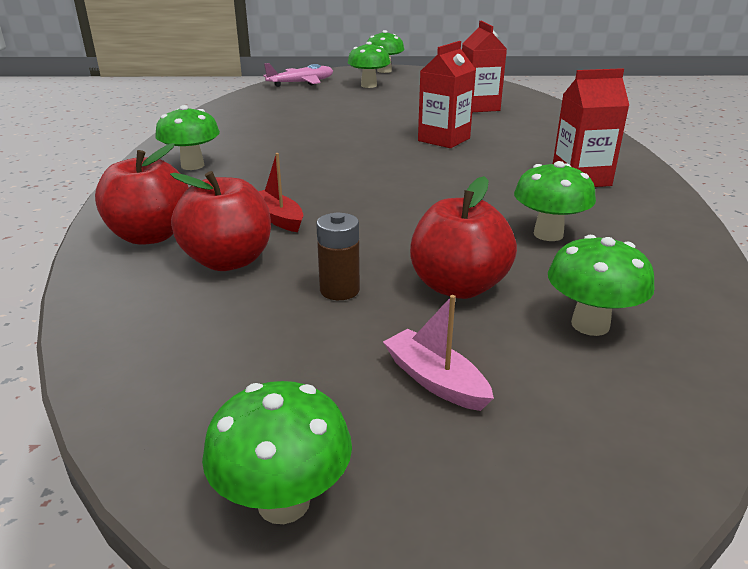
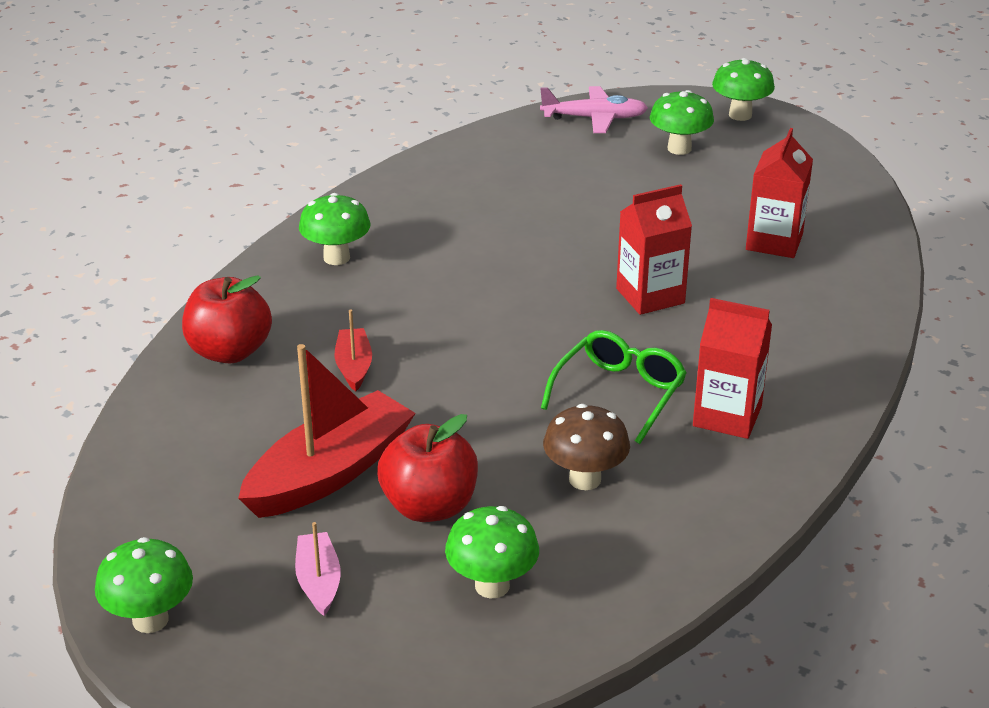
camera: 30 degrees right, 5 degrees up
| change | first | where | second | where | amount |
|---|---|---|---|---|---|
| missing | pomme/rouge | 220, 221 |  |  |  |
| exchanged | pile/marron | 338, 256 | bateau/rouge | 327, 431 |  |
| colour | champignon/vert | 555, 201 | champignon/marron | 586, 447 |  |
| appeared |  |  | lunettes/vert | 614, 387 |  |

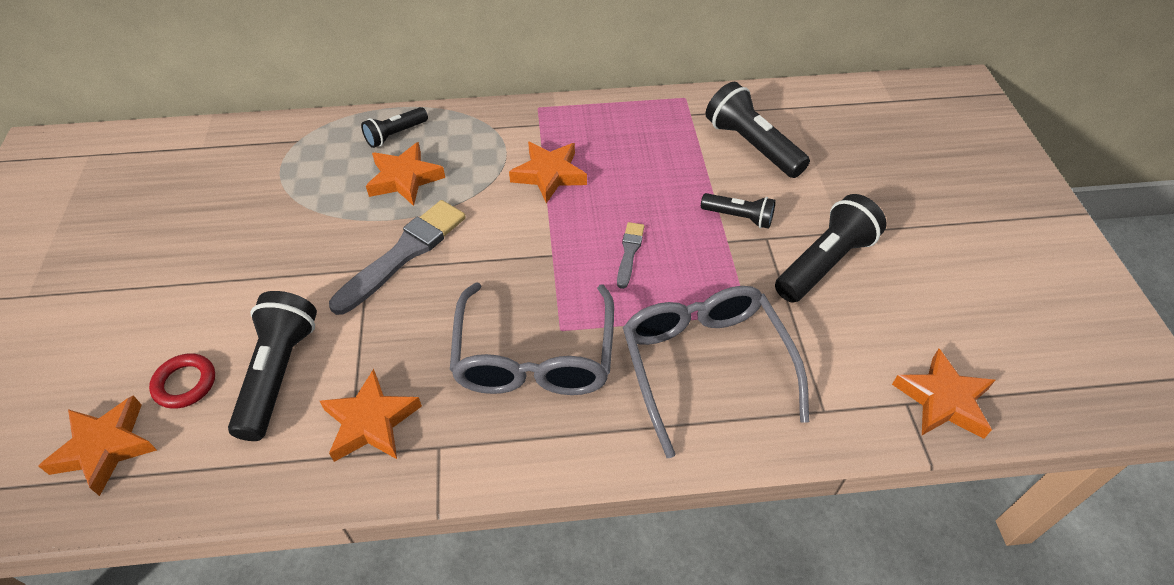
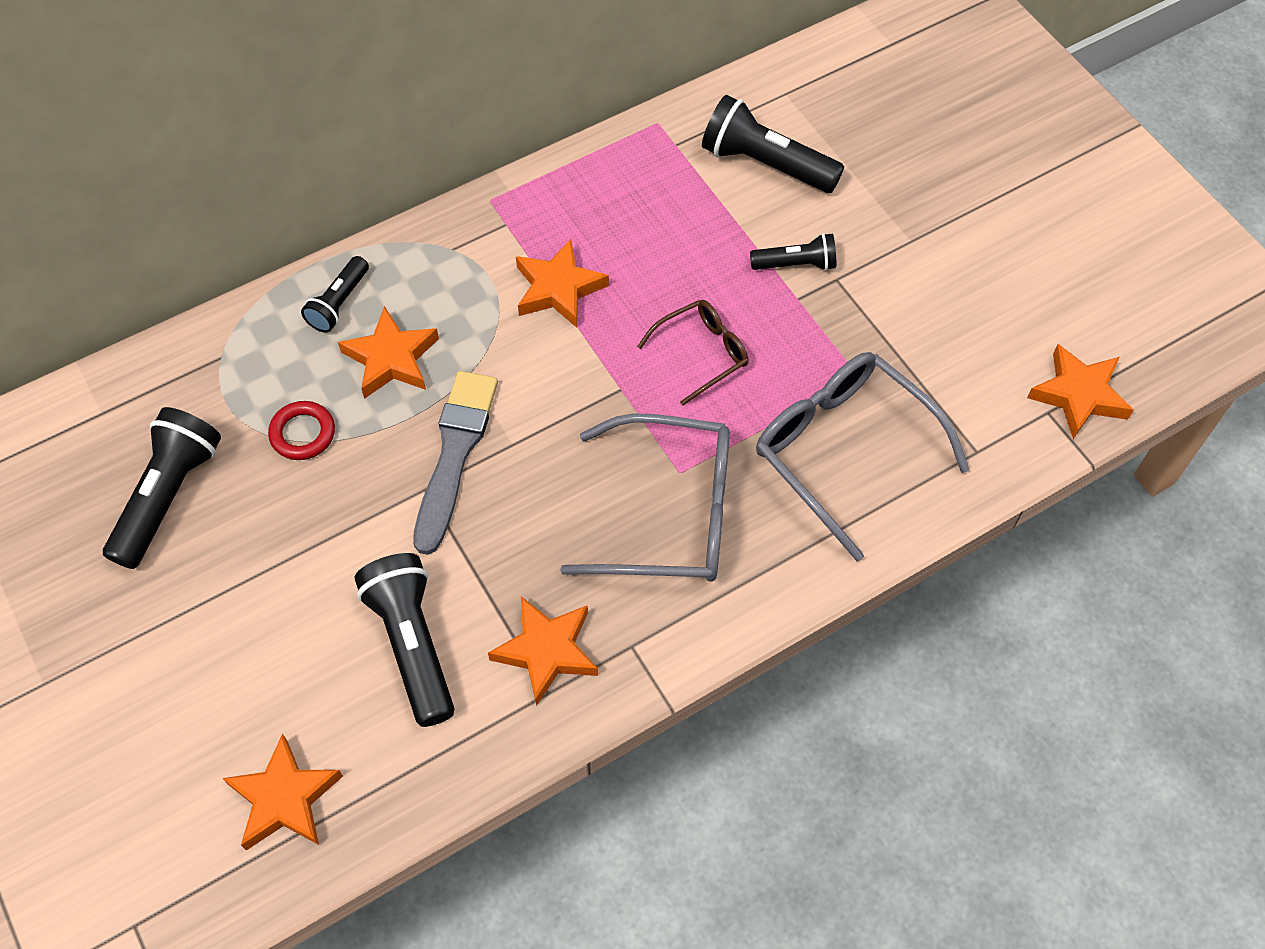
camera: 25 degrees left, 10 degrees up
| change | first | where | second | where | amount |
|---|---|---|---|---|---|
| relocated | anneau/rouge | 182, 381 |  | 301, 430 |  |
| spun | lunettes/gris | 532, 338 |  | 645, 498 | 60 degrees counterclockwise |
| exchanged | pinceau/gris | 630, 255 | lunettes/marron | 692, 353 |  |
| relocated | lampe de poche/noir | 831, 248 |  | 162, 488 |  |

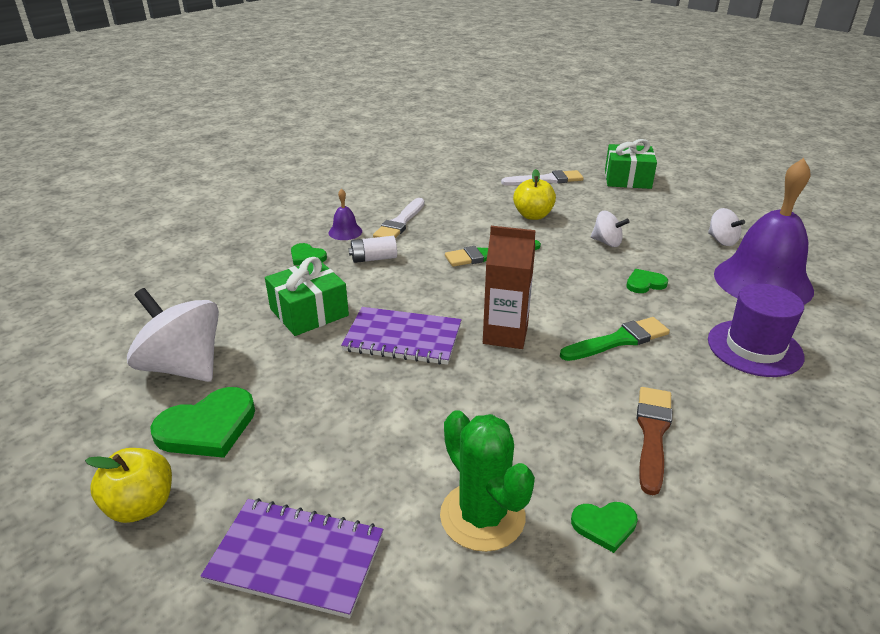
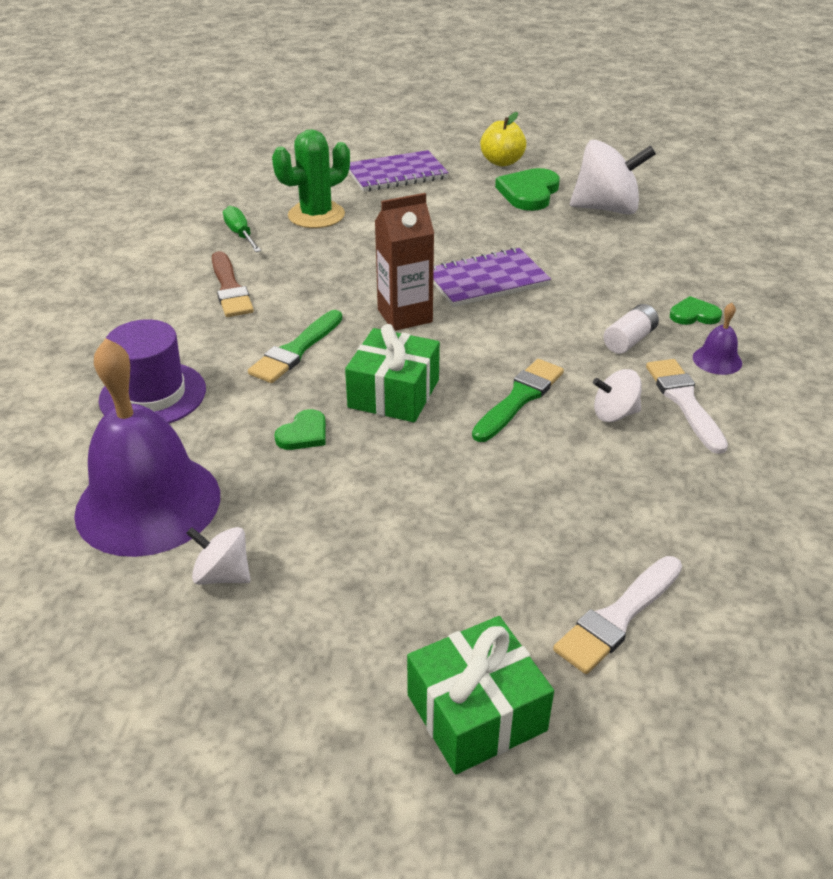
camera: 145 degrees right, 5 degrees up
| change | first | where | second | where | amount |
|---|---|---|---|---|---|
| relocated | cadeau/vert | 307, 296 |  | 392, 373 |  |
| spun | cactus/vert | 487, 481 |  | 311, 178 | 60 degrees counterclockwise |
| missing | pomme/jaune | 534, 194 |  |  |  |
| exchanged | cœur/vert | 604, 527 | tournevis/vert | 242, 229 |  |
| relocated | toupie/blanc | 610, 229 |  | 617, 395 |  |

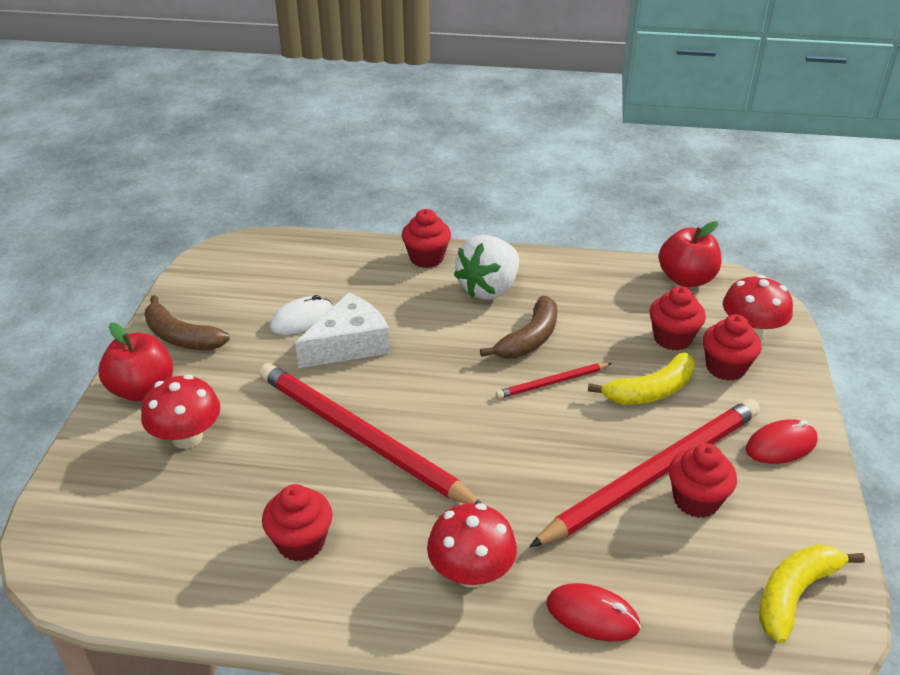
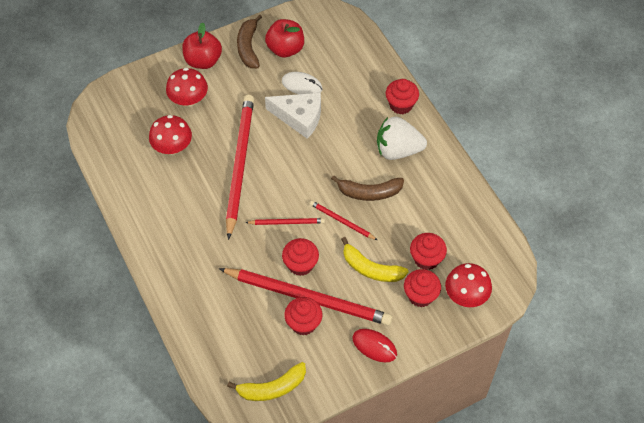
camera: 55 degrees right, 20 degrees up
| change | first | where | second | where | amount |
|---|---|---|---|---|---|
| relocated | muffin/rouge | 297, 523 |  | 300, 257 |  |
| relocated | champignon/rouge | 472, 545 |  | 170, 134 |  |
| missing | souris/rouge | 593, 612 |  |  |  |
| relocated | pomme/rouge | 690, 254 |  | 284, 38 |  |
| spun | banane/jaune | 812, 593 |  | 266, 381 | 150 degrees clockwise |
| appeared |  |  | crayon/rouge | 285, 221 |  |

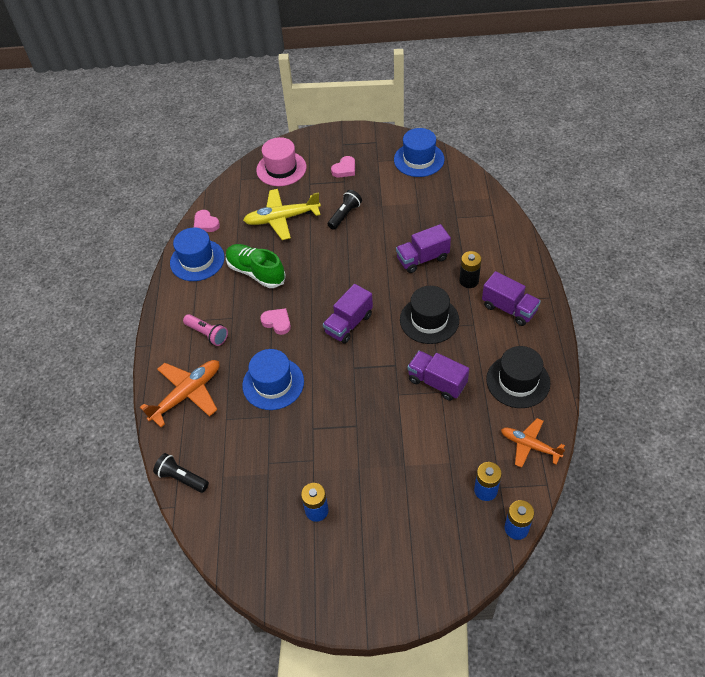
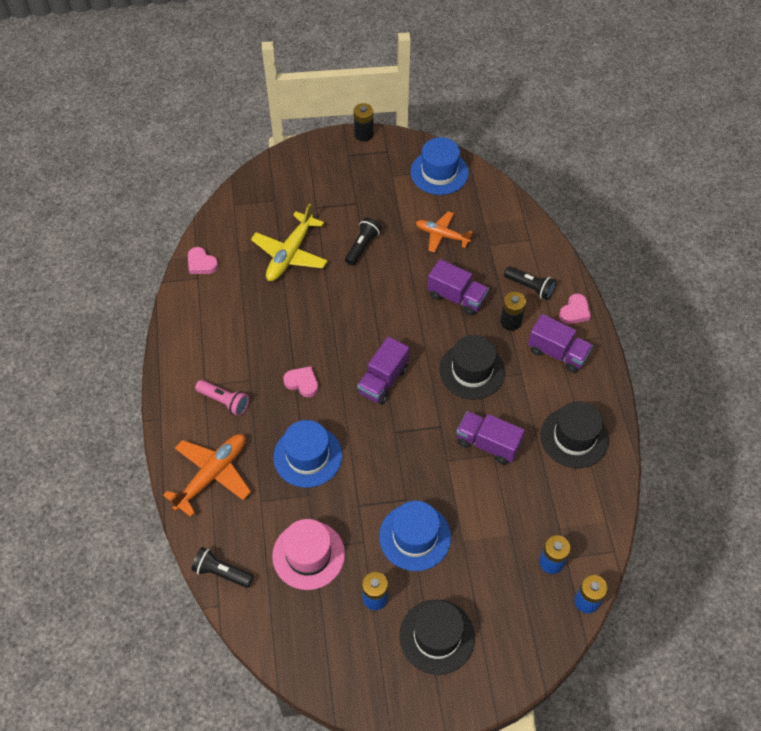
camera: 10 degrees left, 5 degrees up
| change | first | where | second | where | amount |
|---|---|---|---|---|---|
| relocated | chapeau/bleu | 197, 254 |  | 415, 536 |  |
| missing | chaussure/vert | 256, 266 |  |  |  |
| spun | avion/jaune | 282, 214 |  | 289, 242 | 45 degrees counterclockwise |
| relocated | chapeau/rose | 281, 161 |  | 308, 554 |  |
| relocated | cœur/rose | 343, 167 |  | 575, 309 |  |
| spun | camion/violet | 423, 248 |  | 458, 287 | 120 degrees counterclockwise |
| relocated | avion/orange | 533, 443 |  | 444, 232 |  |
| appeared |  |  | pile/noir | 364, 122 |  |
| appeared |  |  | chapeau/noir | 437, 637 |  |
| appeared |  |  | lampe de poche/noir | 530, 283 |  |

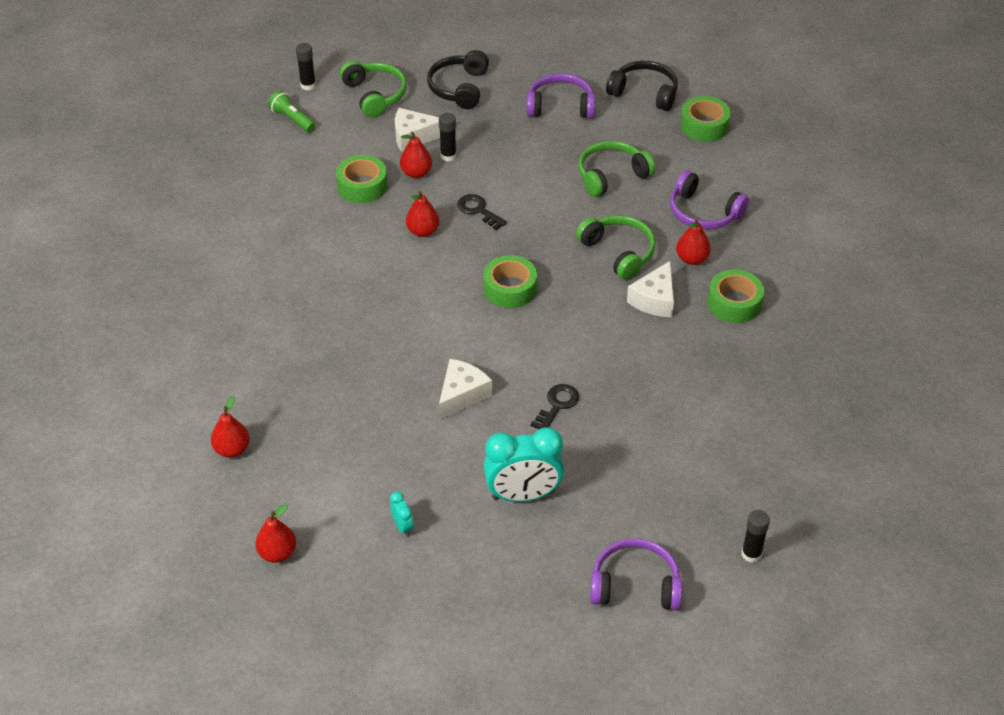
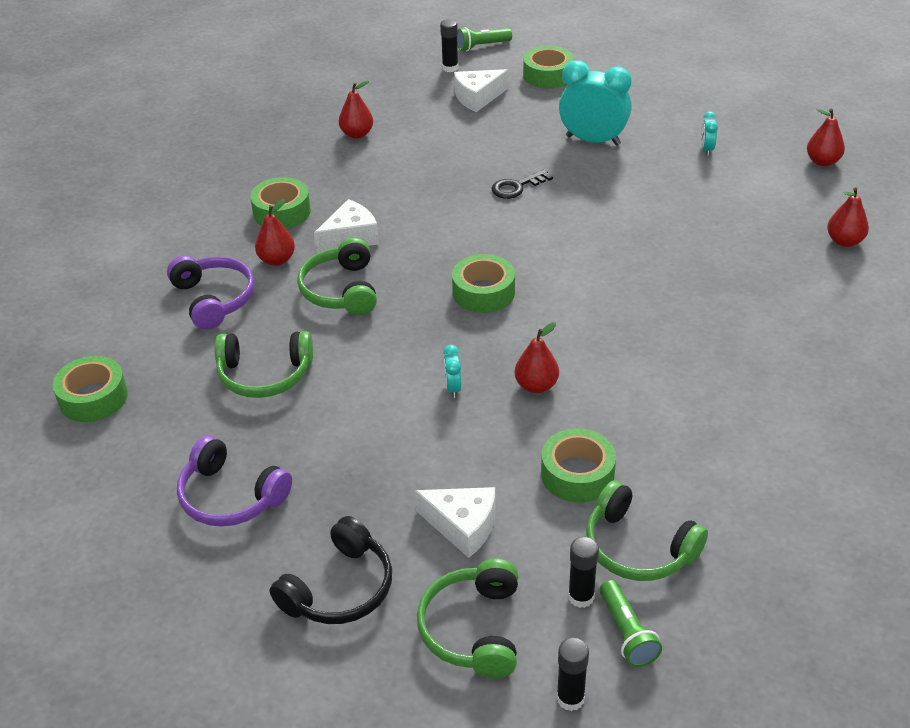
camera: 150 degrees left, 5 degrees down
| change | first | where | second | where | amount |
|---|---|---|---|---|---|
| relocated | poire/rouge | 416, 154 |  | 356, 110 |  |
| relocated | bâton de colle/noir | 447, 137 |  | 583, 572 |  |
| relocated | fromage/blanc | 465, 389 |  | 481, 90 |  |
| exchanged | clé/noir | 482, 212 | réveil/turquoise | 452, 371 |  |
| exchanged | casque audio/violet | 636, 574 | ruban adhésif/vert | 548, 67 |  |
| missing | casque audio/noir | 642, 86 |  |  |  |
| appeared |  |  | lampe de poche/vert | 484, 39 |  |
| appeared |  |  | casque audio/vert | 647, 530 |  |

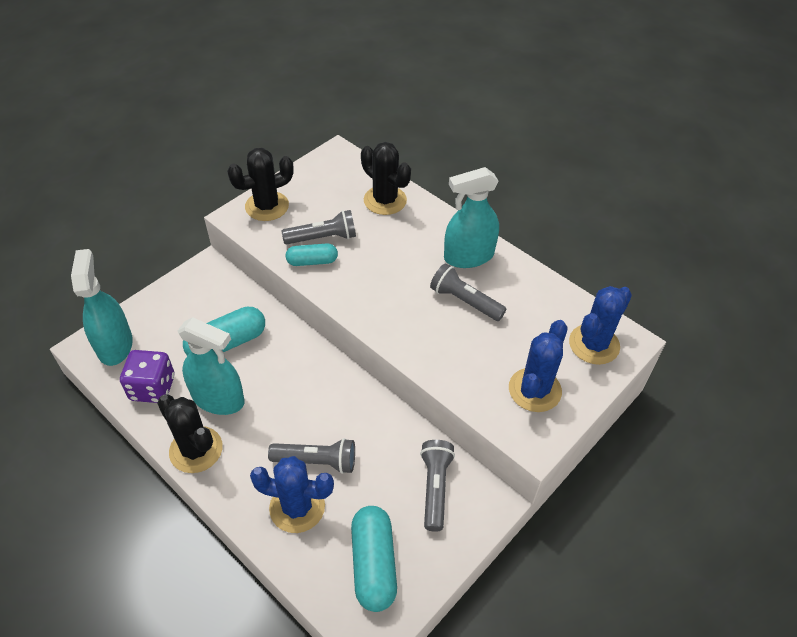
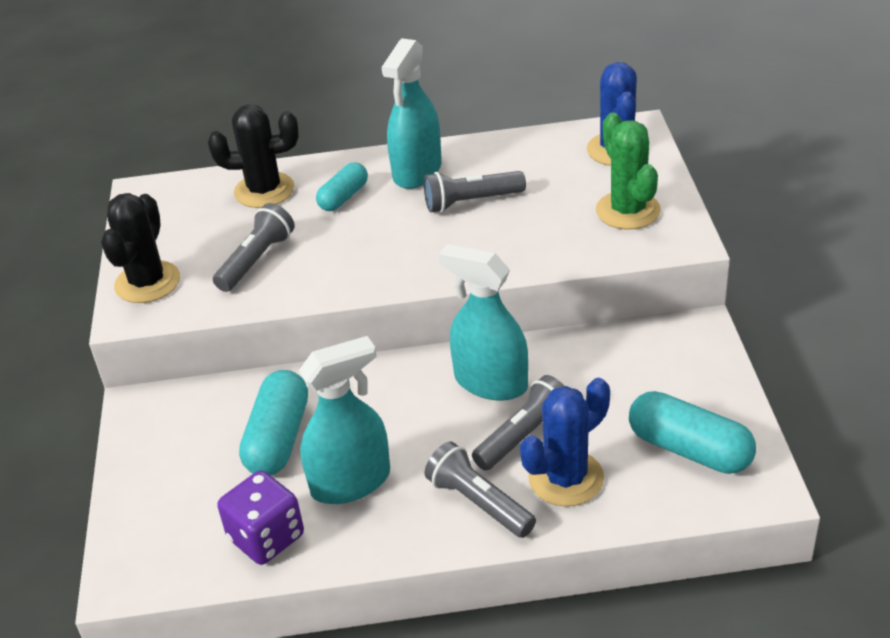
camera: 45 degrees left, 10 degrees down
| change | first | where | second | where | amount |
|---|---|---|---|---|---|
| relocated | vaporisateur/turquoise | 102, 307 |  | 483, 322 |  |
| missing | cactus/noir | 190, 433 |  |  |  |
| relocated | gélule/turquoise | 312, 254 |  | 342, 186 |  |
| relocated | lampe de poche/gris | 437, 486 |  | 480, 489 |  |
| colour | cactus/bleu | 538, 366 | cactus/vert | 628, 171 |  |

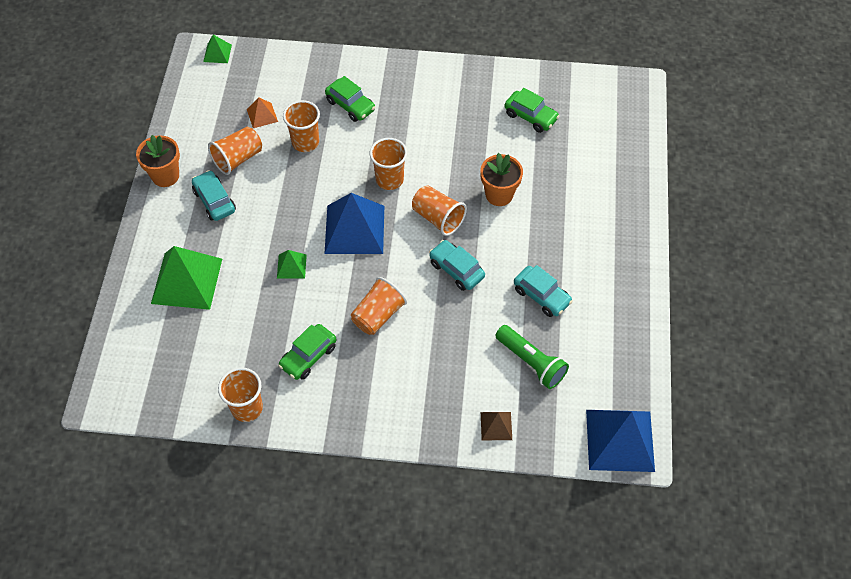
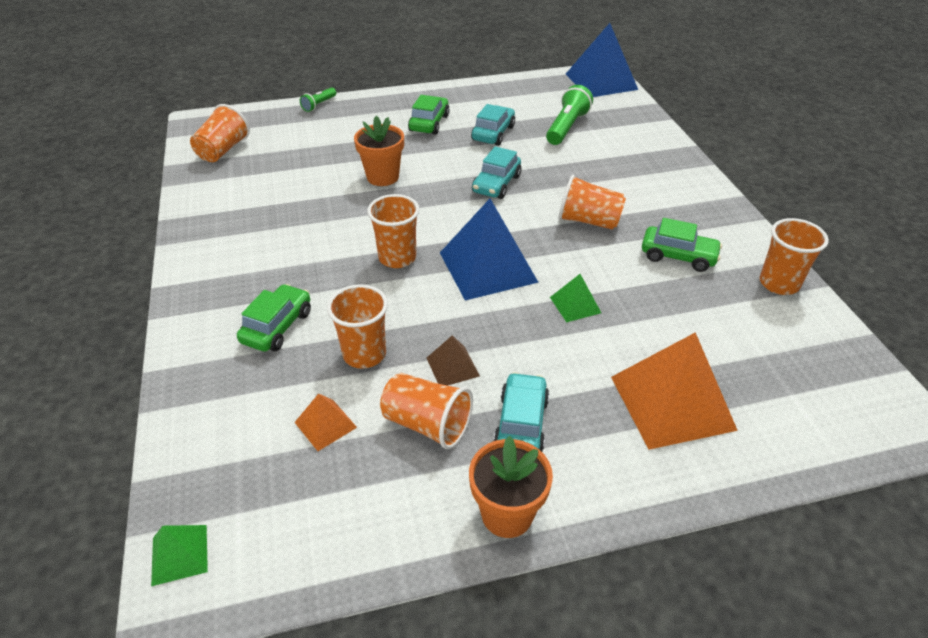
camera: 110 degrees left, 15 degrees down
| change | first | where | second | where | amount |
|---|---|---|---|---|---|
| colour | pyramide/vert | 186, 278 | pyramide/orange | 674, 391 |  |
| spun | voiture/turquoise | 214, 195 |  | 521, 412 | 150 degrees clockwise |
| relocated | gobelet/orange | 439, 210 |  | 220, 133 |  |
| relocated | pyramide/marron | 496, 426 |  | 453, 360 |  |
| relocated | voiture/vert | 532, 110 |  | 429, 115 |  |
| appeared |  |  | lampe de poche/vert | 318, 99 |  |

